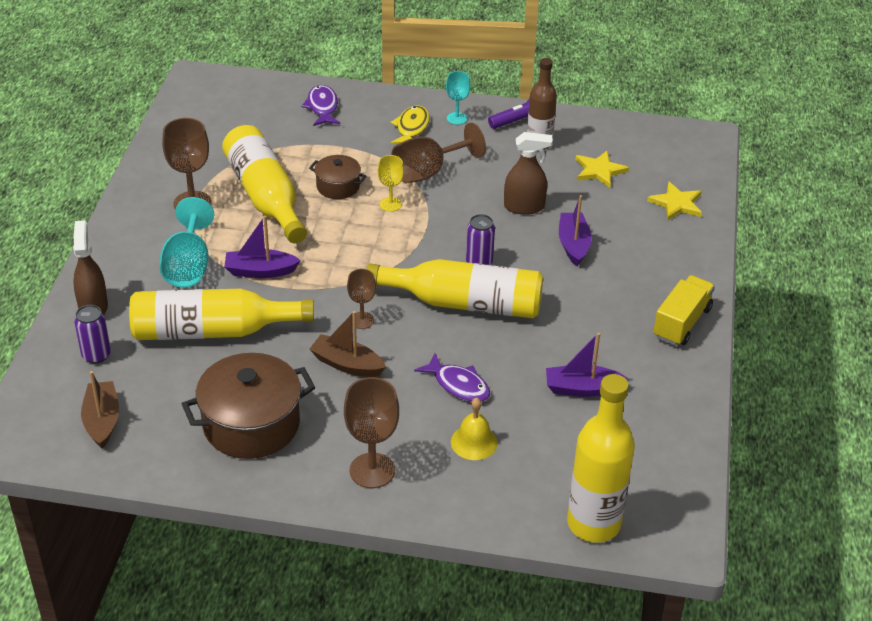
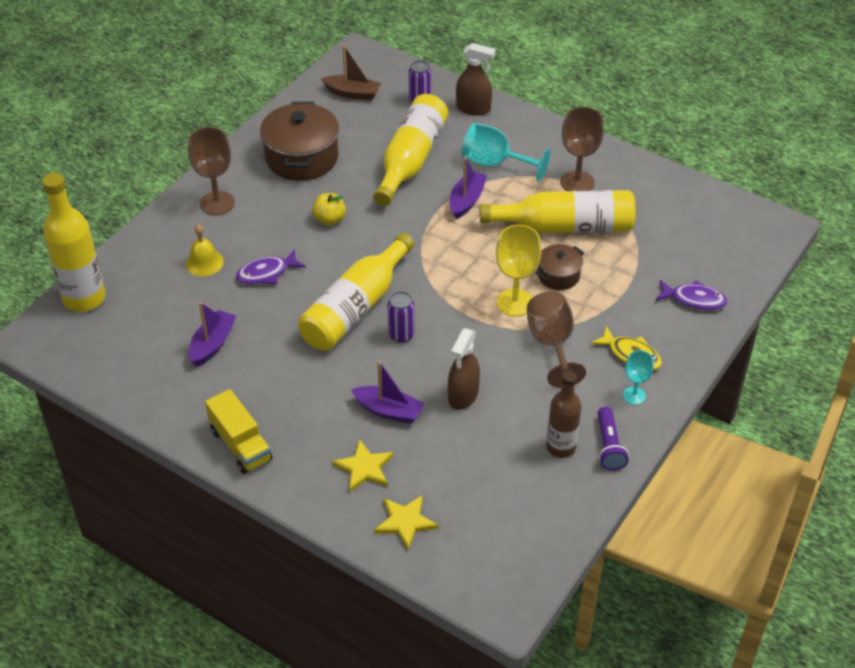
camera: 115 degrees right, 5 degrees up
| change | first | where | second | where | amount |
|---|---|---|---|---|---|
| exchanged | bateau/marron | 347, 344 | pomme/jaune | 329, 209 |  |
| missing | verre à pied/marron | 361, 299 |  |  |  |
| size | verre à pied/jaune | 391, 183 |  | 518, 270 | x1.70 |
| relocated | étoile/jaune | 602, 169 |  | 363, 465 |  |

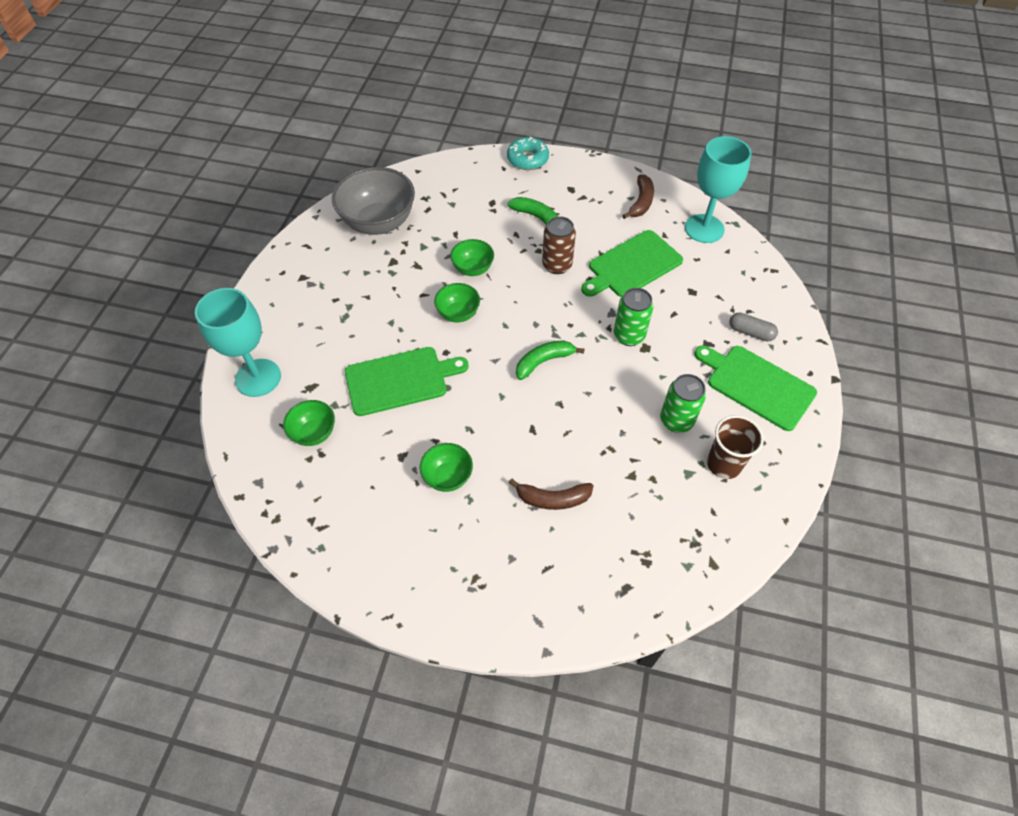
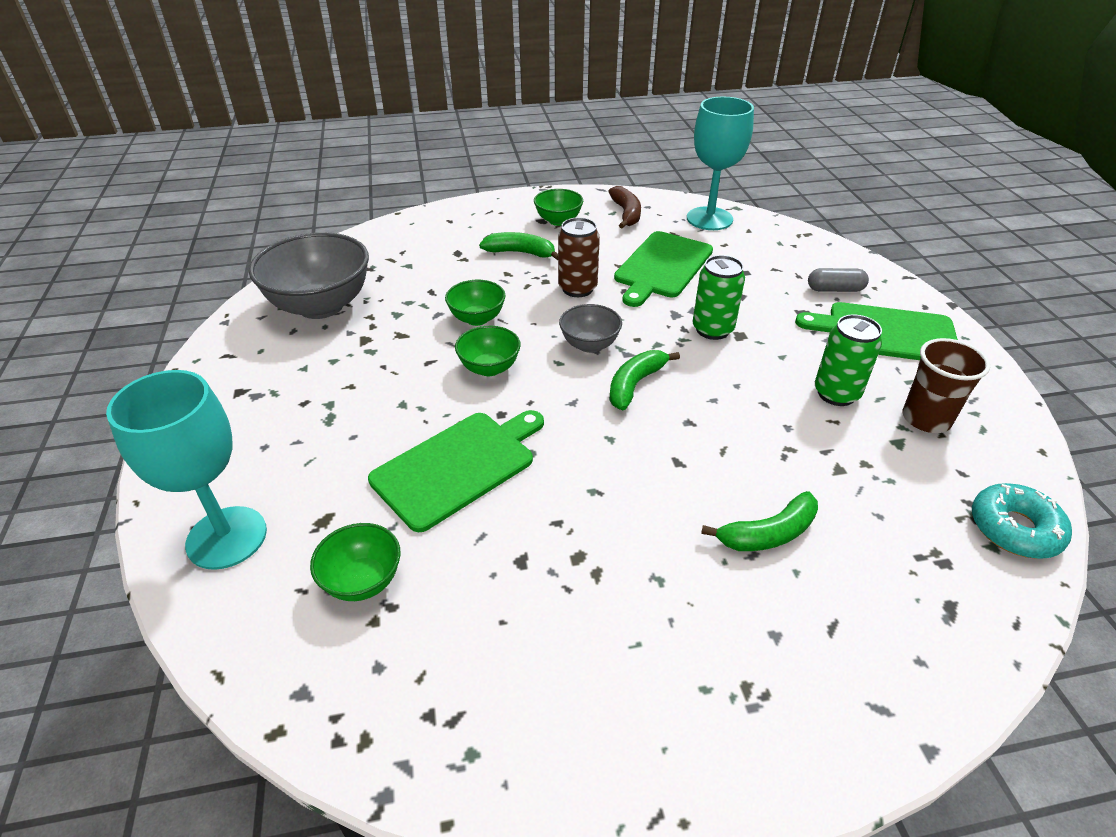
camera: 25 degrees left, 15 degrees down
| change | first | where | second | where | amount |
|---|---|---|---|---|---|
| relocated | bol/vert | 446, 467 |  | 558, 207 |  |
| relocated | beignet/turquoise | 528, 153 |  | 1022, 521 |  |
| colour | banane/marron | 551, 494 | banane/vert | 759, 521 |  |
| appeared |  |  | bol/gris | 590, 328 |  |

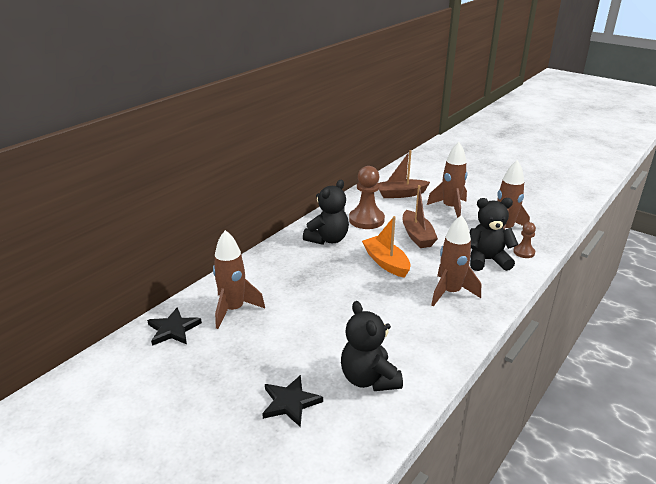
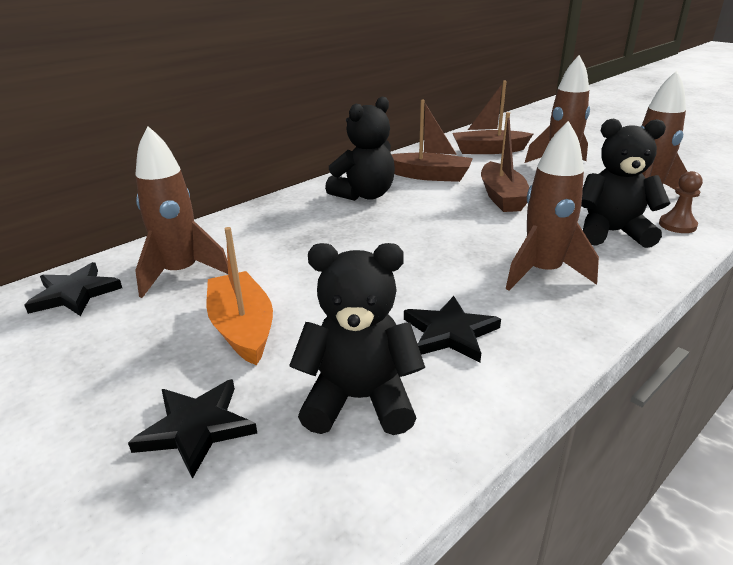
camera: 10 degrees right, 0 degrees up
| change | first | where | second | where | amount |
|---|---|---|---|---|---|
| spun | ours en peluche/noir | 372, 346 |  | 357, 339 | 105 degrees clockwise |
| exchanged | pion/marron | 367, 197 | bateau/marron | 432, 141 |  |
| relocated | bateau/orange | 386, 247 |  | 240, 296 |  |
| appeared |  |  | étoile/noir | 452, 329 |  |

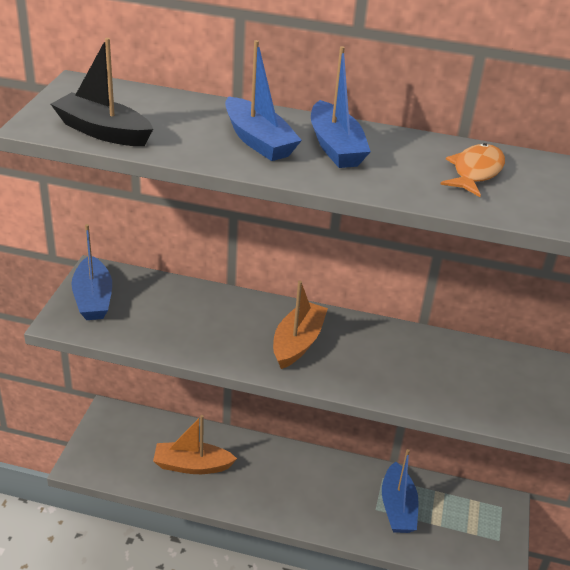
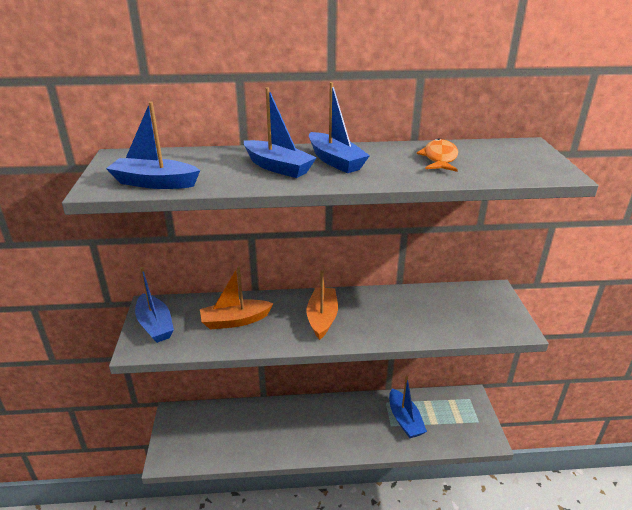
camera: 15 degrees left, 5 degrees down
| change | first | where | second | where | amount |
|---|---|---|---|---|---|
| colour | bateau/noir | 102, 92 | bateau/bleu | 153, 145 |  |
| relocated | bateau/orange | 195, 444 |  | 237, 298 |  |

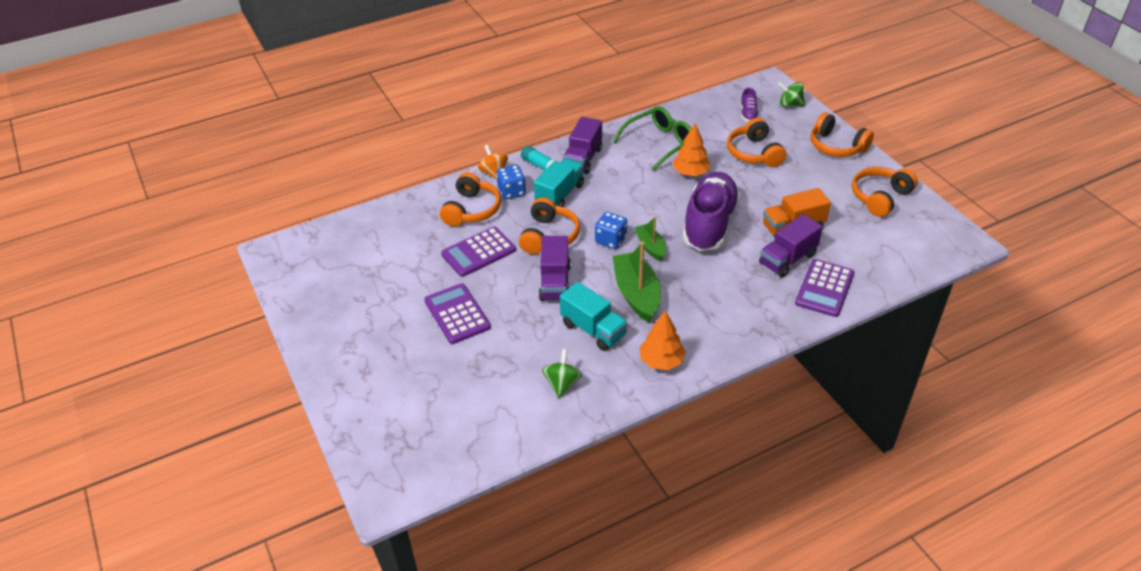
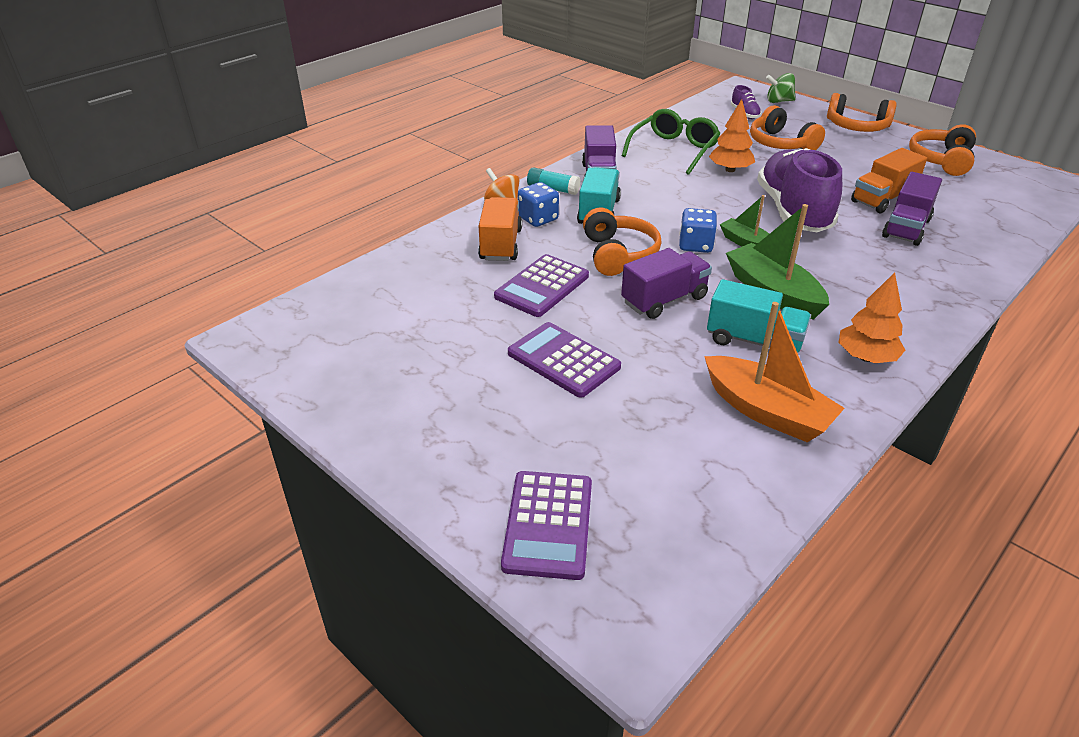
camera: 20 degrees left, 5 degrees down
| change | first | where | second | where | amount |
|---|---|---|---|---|---|
| exchanged | casque audio/orange | 470, 199 | camion/orange | 500, 229 |  |
| spun | camion/violet | 555, 268 |  | 666, 283 | 105 degrees counterclockwise |
| exchanged | toupie/vert | 562, 373 | bateau/orange | 774, 372 |  |
| relocated | calculatrice/violet | 825, 288 |  | 546, 525 |  |

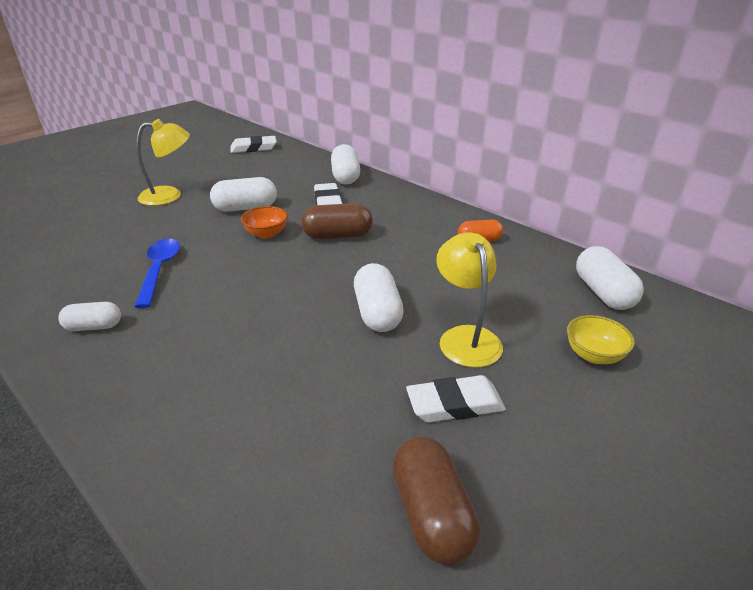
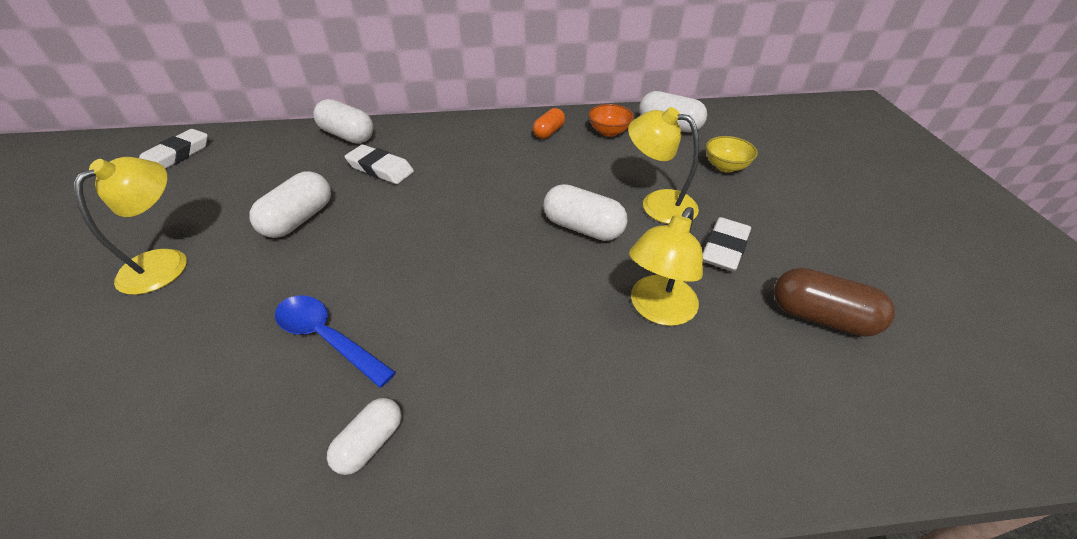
camera: 50 degrees left, 10 degrees up
| change | first | where | second | where | amount |
|---|---|---|---|---|---|
| relocated | bol/orange | 264, 222 |  | 611, 120 |  |
| missing | gélule/marron | 337, 221 |  |  |  |
| appeared |  |  | lampe/jaune | 666, 266 |  |

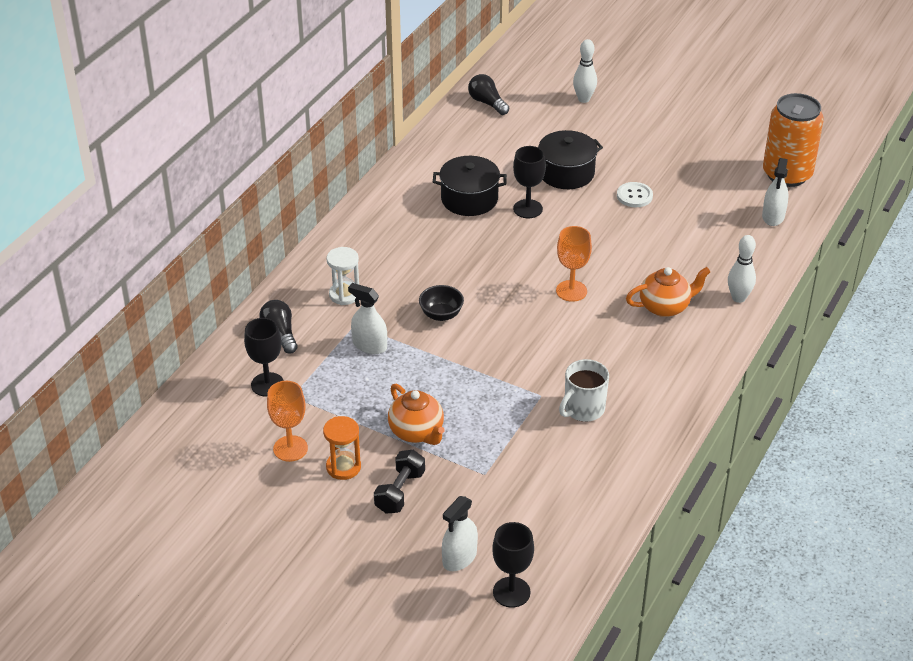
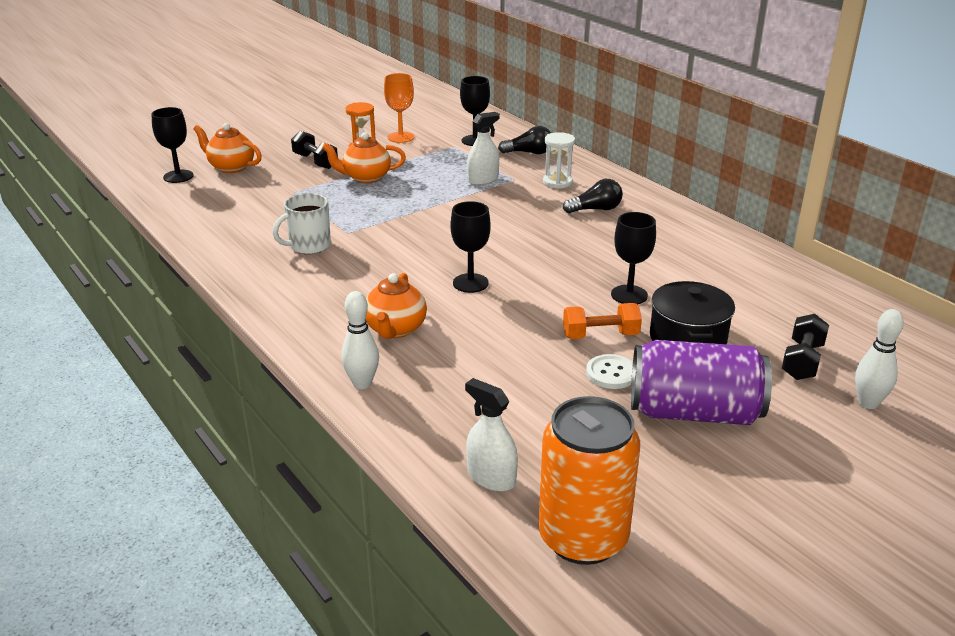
camera: 115 degrees right, 10 degrees down
| change | first | where | second | where | amount |
|---|---|---|---|---|---|
| missing | bol/noir | 441, 303 |  |  |  |
| missing | marmite/noir | 470, 186 |  |  |  |
| exchanged | vaporisateur/blanc | 460, 533 | théière/orange | 227, 148 |  |
| relocated | ampoule/noir | 488, 94 |  | 592, 196 |  |
| colour | verre à pied/orange | 574, 264 | verre à pied/noir | 471, 247 |  |
| spun | tasse/blanc | 584, 390 |  | 301, 223 | 105 degrees counterclockwise |
| appeared |  |  | haltère/orange | 602, 321 |  |
| appeared |  |  | canette/violet | 701, 382 |  |
| appeared |  |  | haltère/noir | 805, 347 |  |

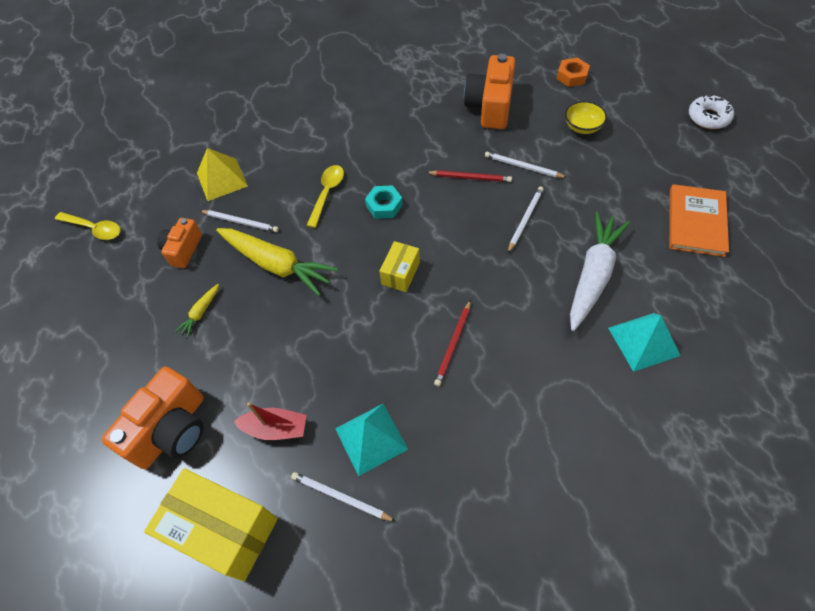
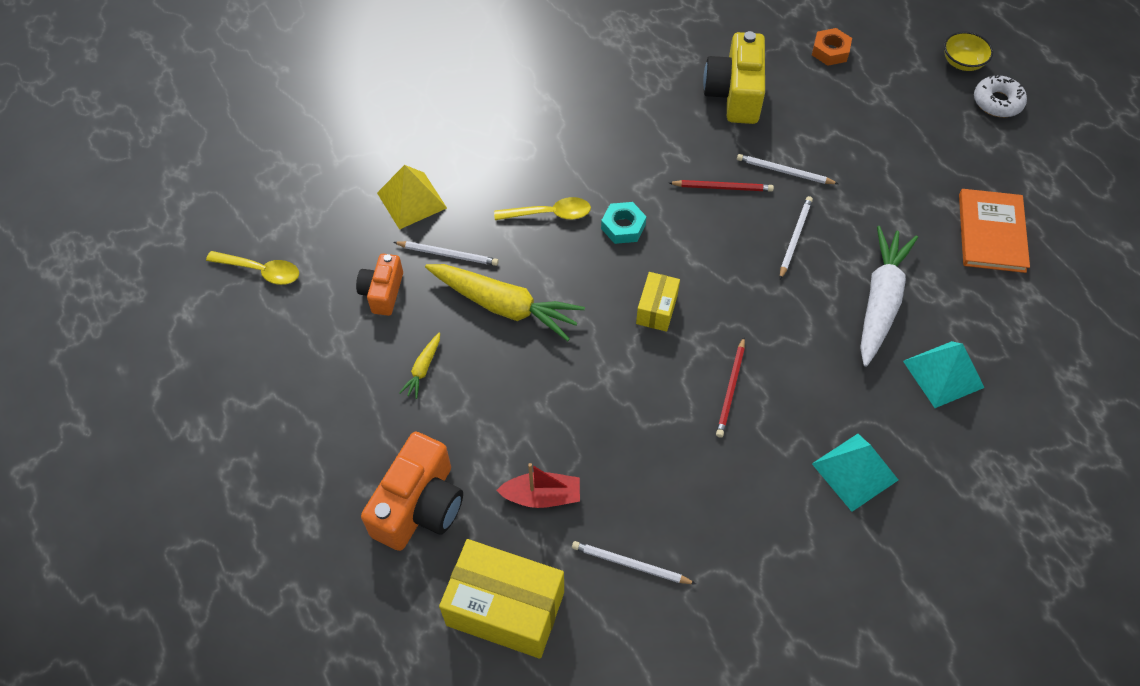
camera: 10 degrees left, 0 degrees up
| change | first | where | second | where | amount |
|---|---|---|---|---|---|
| spun | cuillère/jaune | 325, 196 |  | 542, 208 | 75 degrees clockwise |
| relocated | pyramide/turquoise | 371, 440 |  | 855, 473 |  |
| colour | appareil photo/orange | 489, 91 | appareil photo/jaune | 734, 77 |  |
| relocated | bol/jaune | 586, 117 |  | 968, 51 |  |

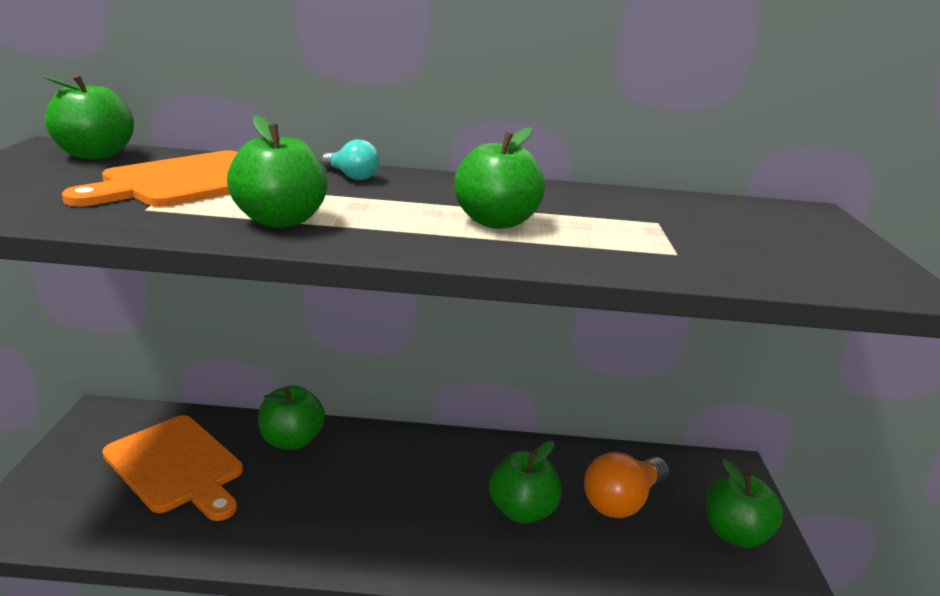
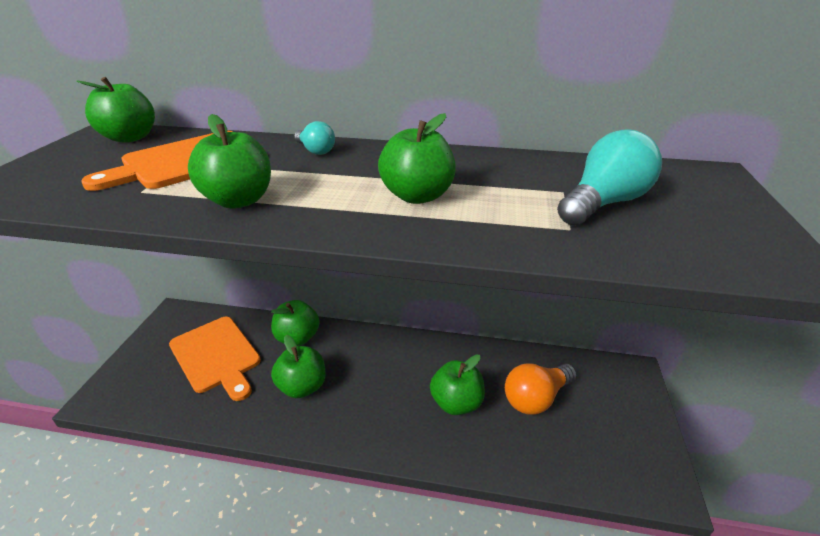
camera: 10 degrees right, 10 degrees up
| change | first | where | second | where | amount |
|---|---|---|---|---|---|
| relocated | pomme/vert | 744, 503 |  | 298, 366 |  |
| appeared |  |  | ampoule/turquoise | 609, 177 |  |

